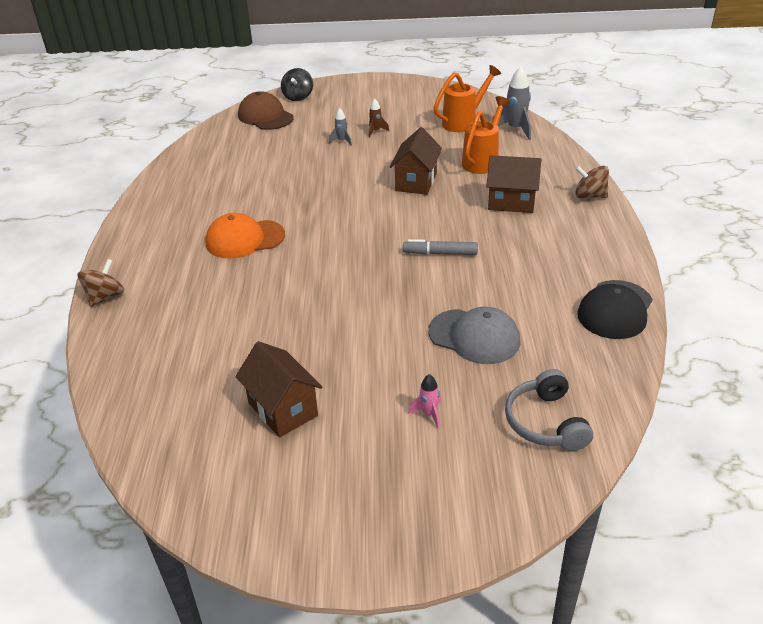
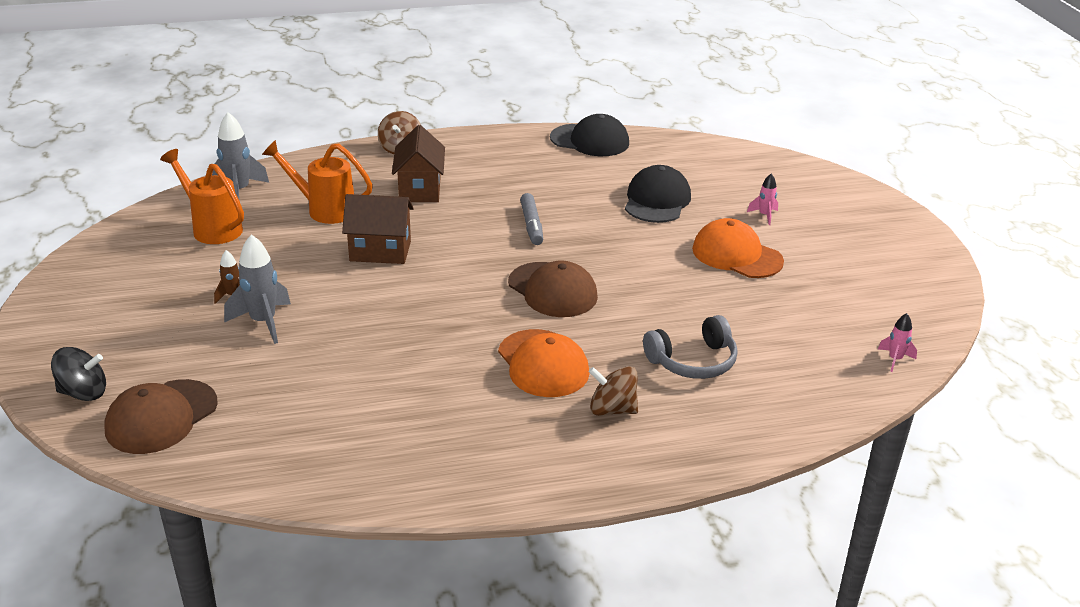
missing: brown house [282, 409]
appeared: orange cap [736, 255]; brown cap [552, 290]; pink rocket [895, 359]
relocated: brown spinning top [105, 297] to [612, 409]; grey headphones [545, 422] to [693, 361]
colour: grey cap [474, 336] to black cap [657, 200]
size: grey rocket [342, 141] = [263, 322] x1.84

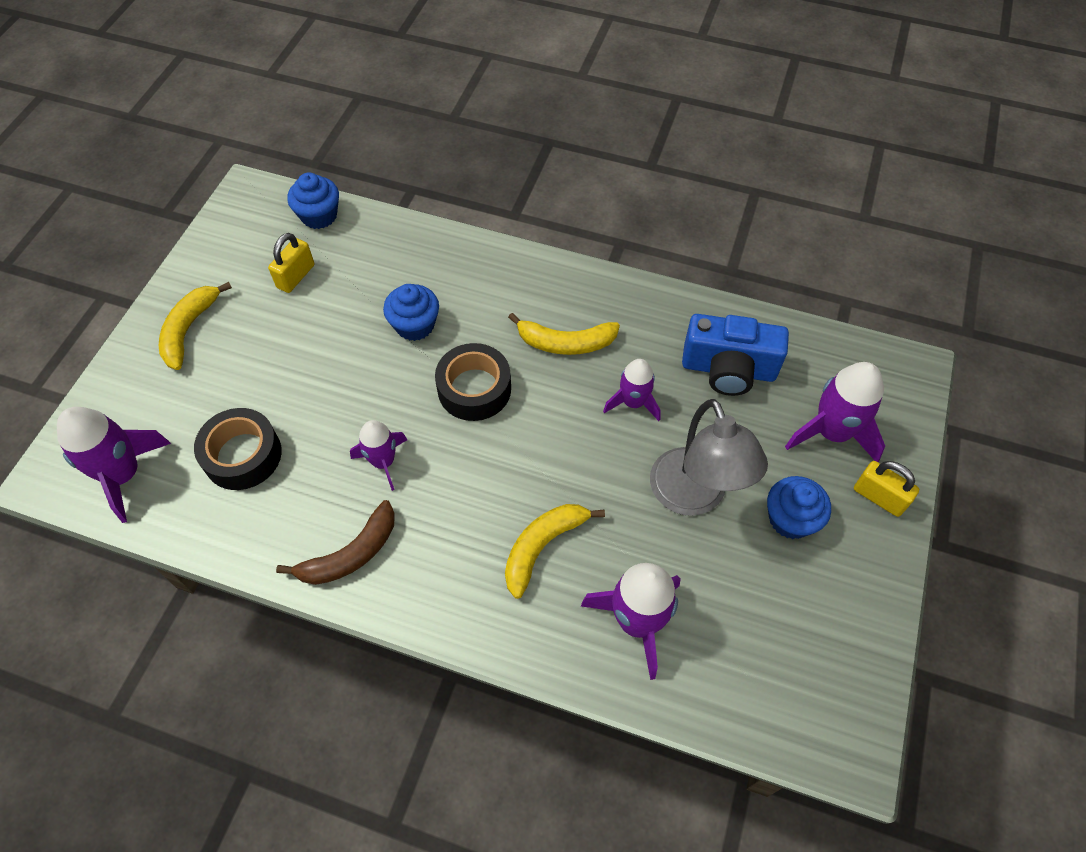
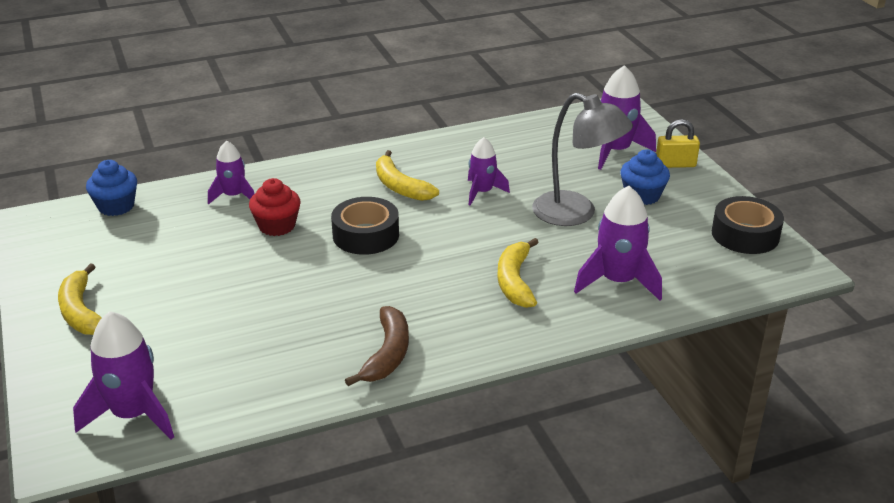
missing: yellow padlock [296, 276]; blue camera [728, 369]
relocated: black tape [242, 455] to [745, 234]; purple rocket [383, 462] to [234, 196]
colour: blue cupcake [415, 325] to red cupcake [277, 226]
spun: yellow banana [565, 343] = [400, 186] 90 degrees clockwise

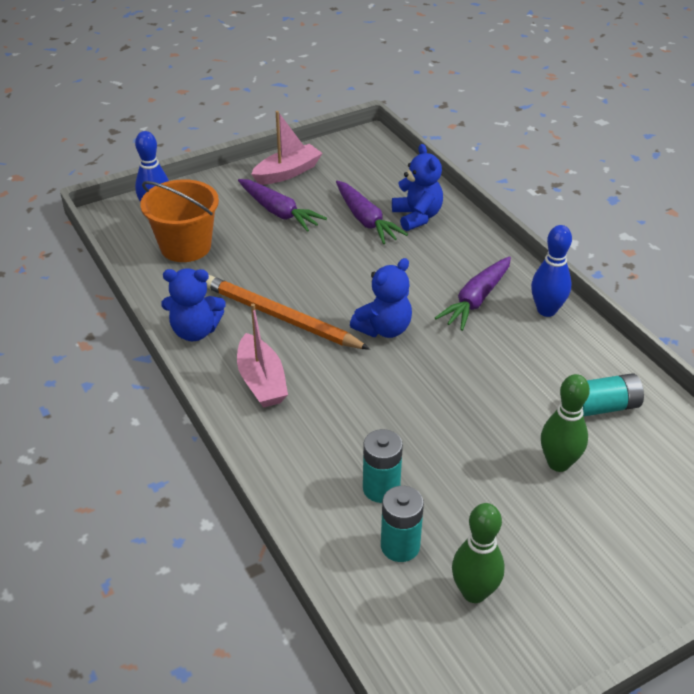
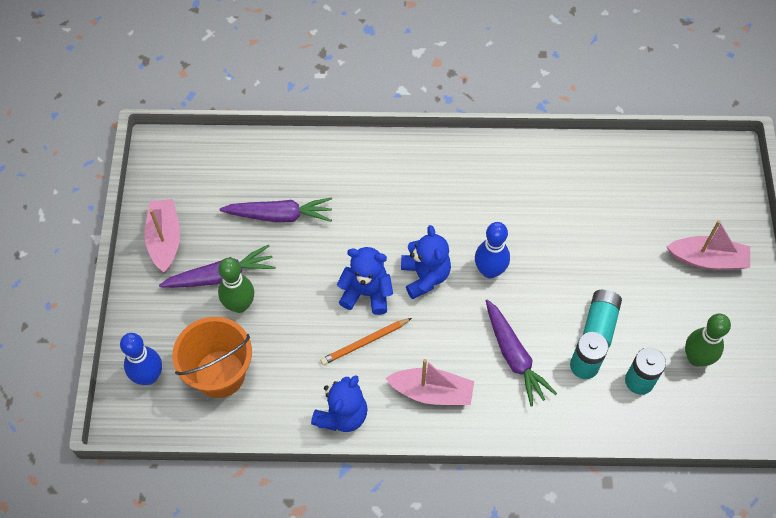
appeared: pink boat [707, 259]
relocated: blue teddy bear [417, 217] to [366, 293]; blue bowling pin [546, 310] to [489, 271]; purple carrot [476, 300] to [514, 356]; turquoise battery [604, 406] to [599, 324]; green bowling pin [558, 463] to [239, 305]
size: orange pencil [281, 317] = [365, 342] x0.56

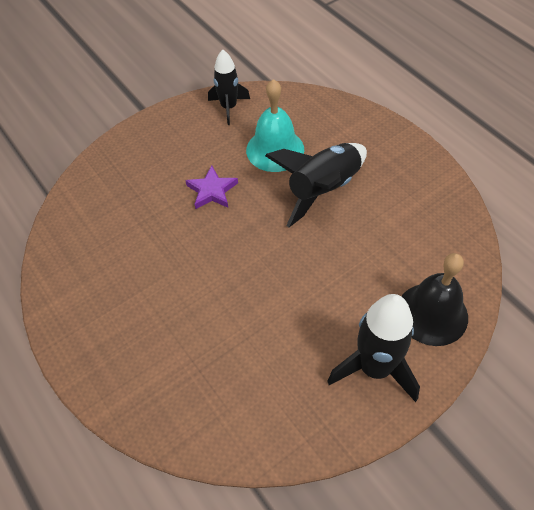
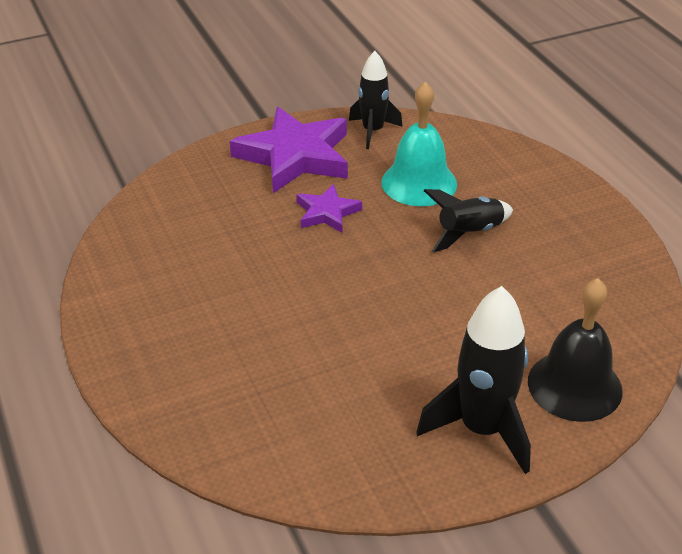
appeared: purple star [295, 156]
size: black rocket [323, 189] = [469, 233] x0.65

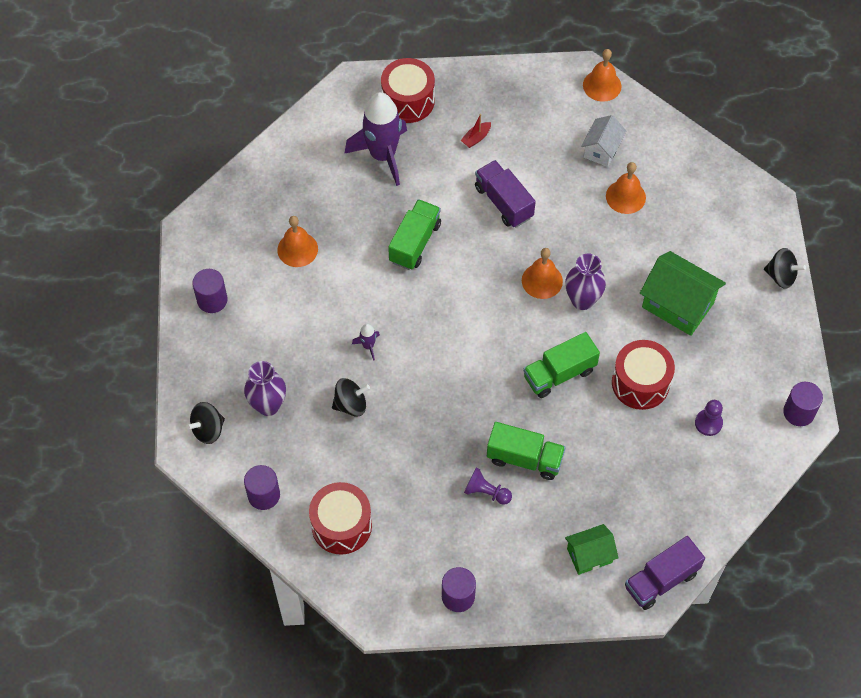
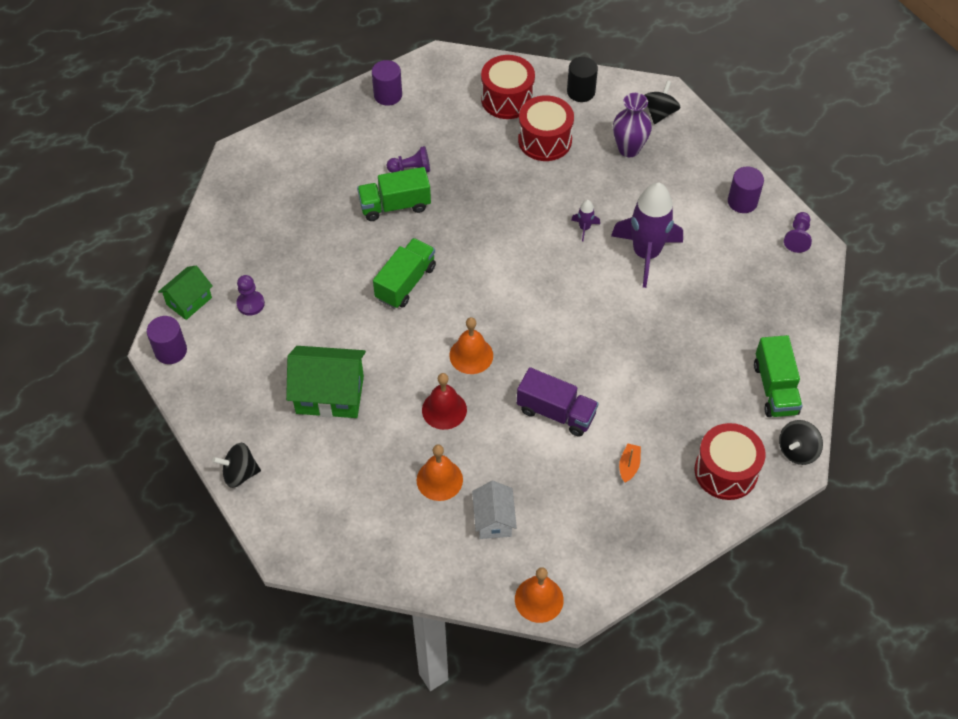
missing: orange bell [297, 249]; purple vase [582, 300]; purple truck [661, 580]
appeared: purple pawn [797, 237]; red bell [444, 409]
relocated: purple rocket [383, 155] to [646, 254]; green truck [415, 243] to [775, 388]; red drum [640, 383] to [545, 140]; black spinning top [351, 404] to [797, 450]; green house [589, 555] to [189, 301]
colour: red boat [476, 138] to orange boat [629, 466]; purple cylinder [264, 495] to black cylinder [581, 92]

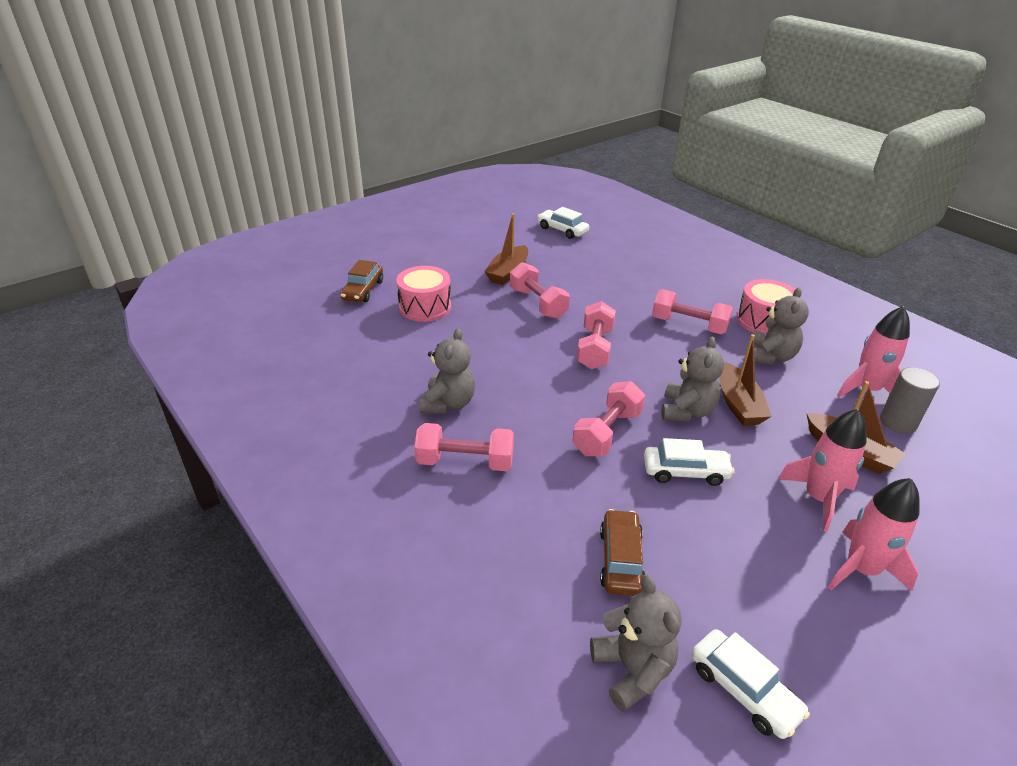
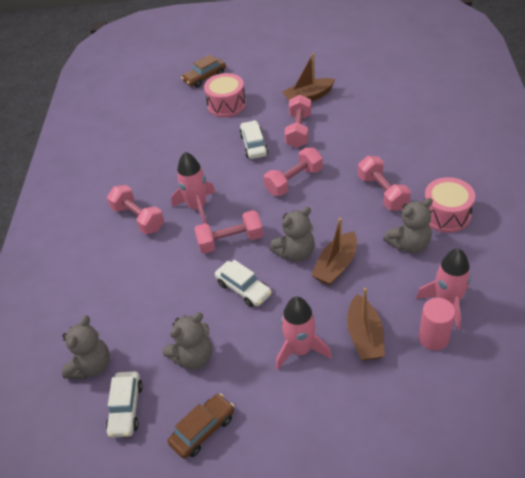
relocated: white car [562, 230] to [254, 145]; grey teddy bear [448, 403] to [193, 357]; pink rocket [861, 569] to [197, 207]; brown car [621, 560] to [203, 430]
colour: grey cylinder [898, 422] to pink cylinder [433, 338]

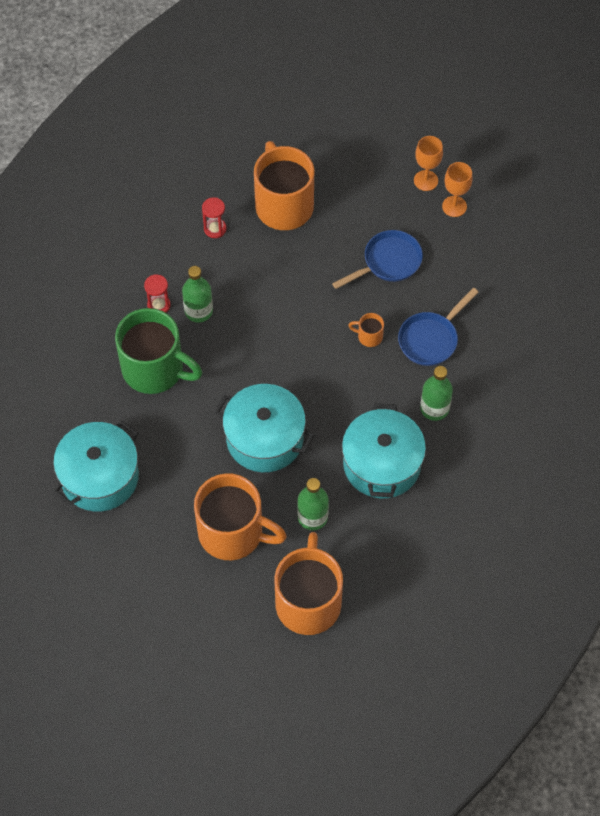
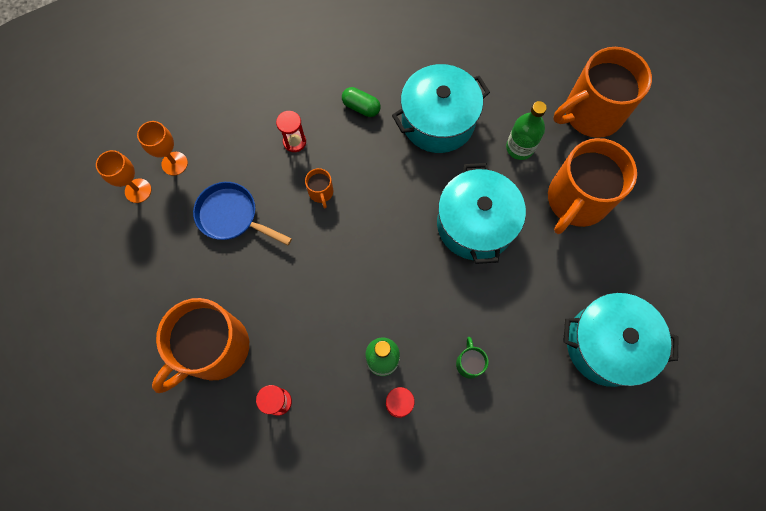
relocated: orange goblet [426, 180] to [174, 163]
exchanged: blue pan [431, 339] to red hourglass [294, 142]; green bottle [434, 408] to green capsule [361, 107]
spun: orange mug [233, 532] = [576, 201] 135 degrees counterclockwise
size: green mug [155, 369] = [469, 363] x0.41

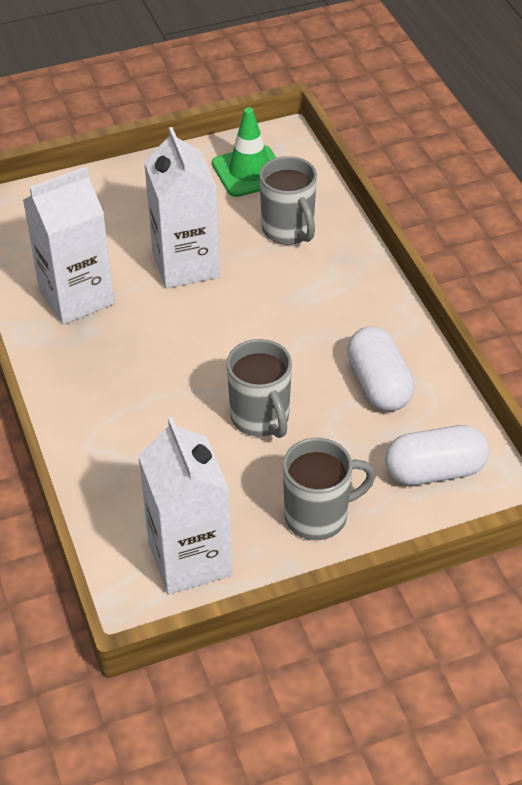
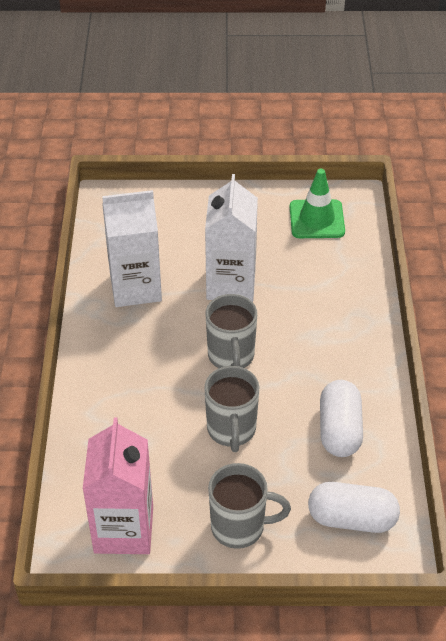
relocated: grey mug [289, 230] to [231, 357]
colour: white carton [190, 559] to pink carton [124, 529]

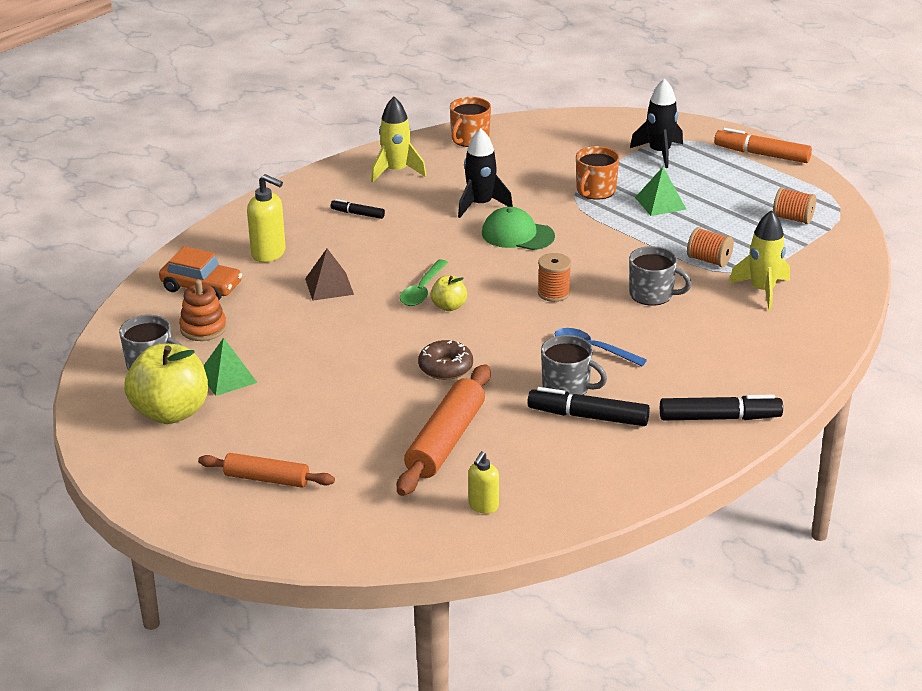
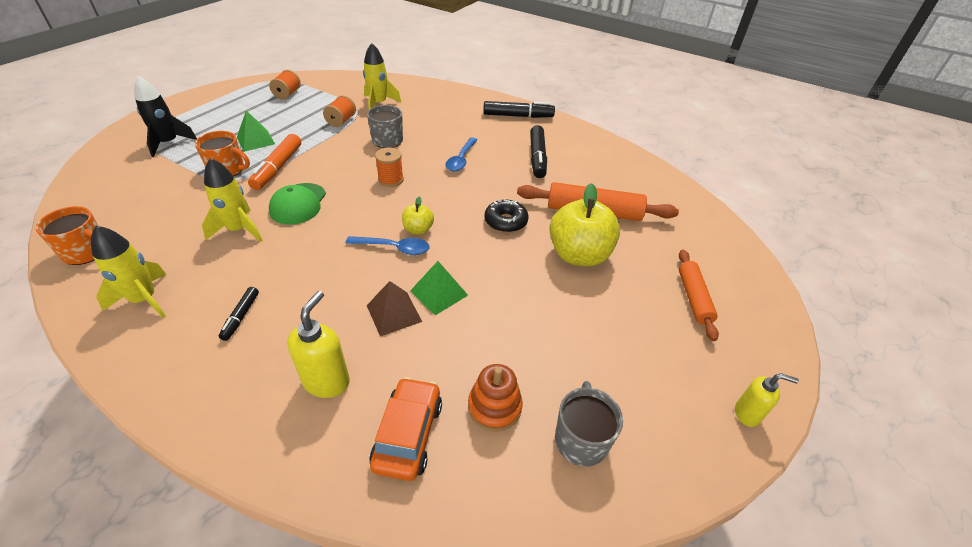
missing: grey mug [567, 387]
relocated: orange marker [761, 154] to [277, 168]; green pyramid [227, 377] to [439, 293]; yellow apple [171, 412] to [579, 255]; yellow soap dispenser [483, 506] to [747, 414]
colour: black rocket [481, 205] to yellow rocket [239, 229]; green spoon [422, 290] to blue spoon [394, 248]; brown donut [445, 367] to black donut [505, 221]
spun: black marker [719, 418] = [518, 116] 105 degrees clockwise

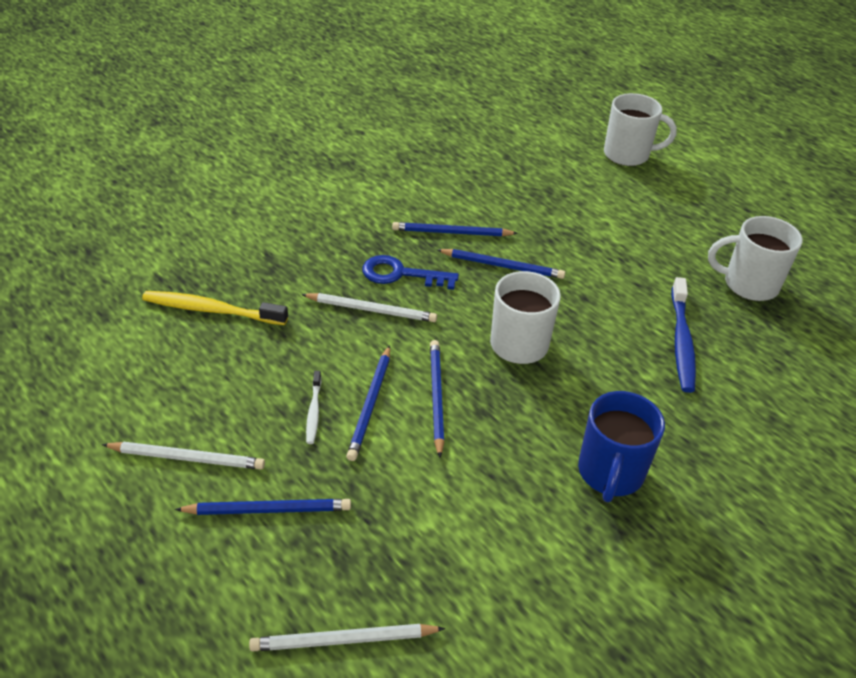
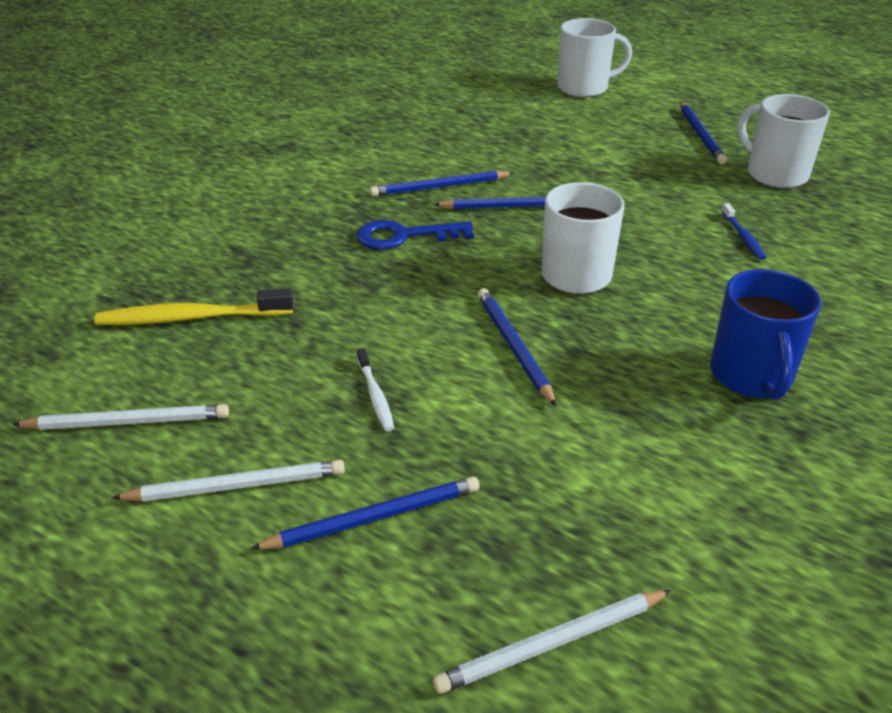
relocated: white pencil [371, 310] to [128, 422]; blue pencil [370, 404] to [700, 135]
spun: white mug [748, 284] = [775, 174] 60 degrees clockwise
size: blue toothbrush [681, 341] = [743, 237] x0.53

